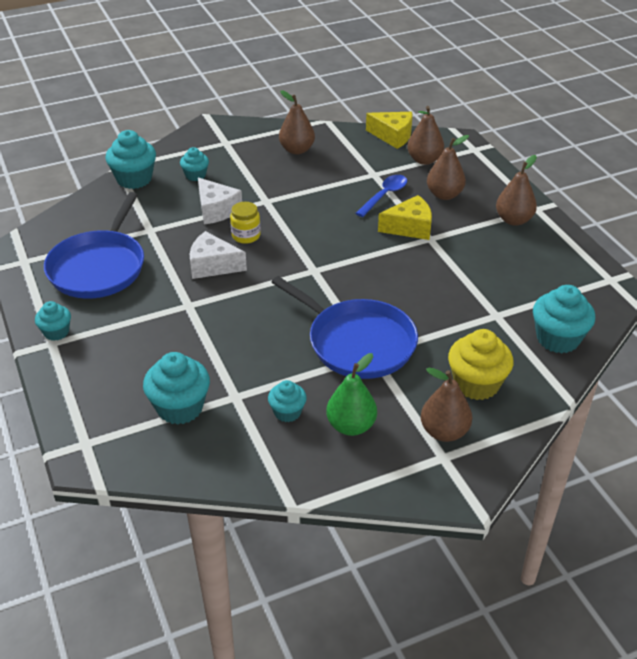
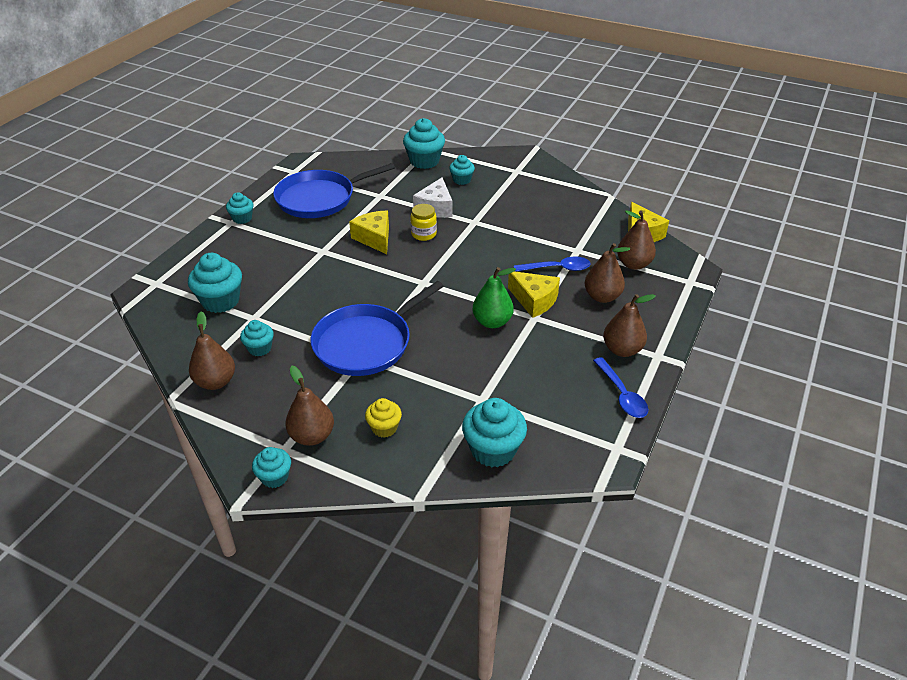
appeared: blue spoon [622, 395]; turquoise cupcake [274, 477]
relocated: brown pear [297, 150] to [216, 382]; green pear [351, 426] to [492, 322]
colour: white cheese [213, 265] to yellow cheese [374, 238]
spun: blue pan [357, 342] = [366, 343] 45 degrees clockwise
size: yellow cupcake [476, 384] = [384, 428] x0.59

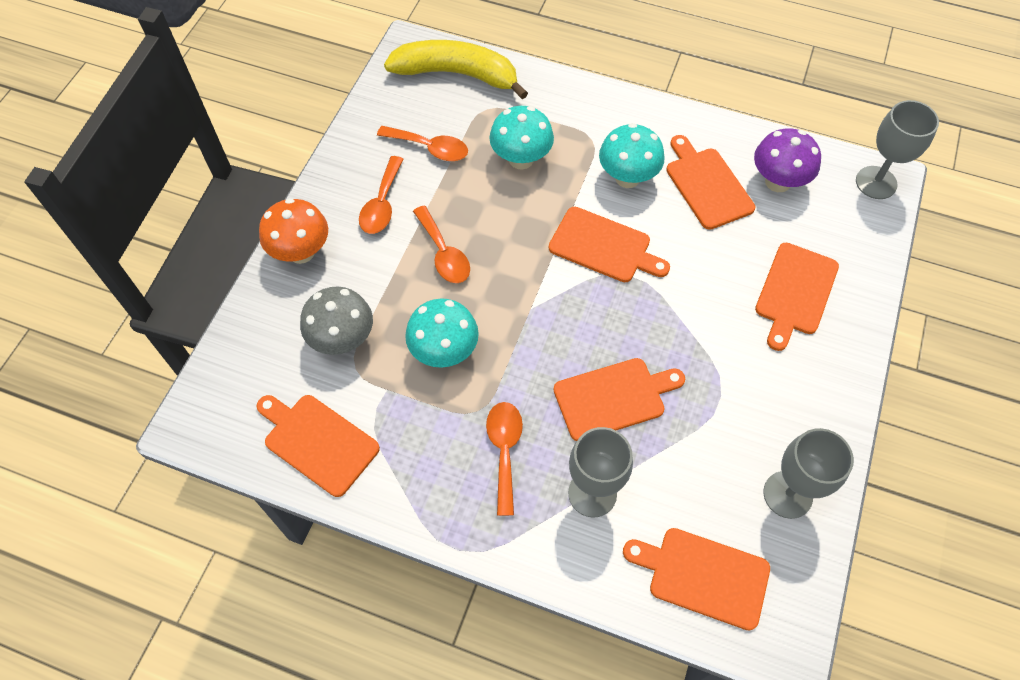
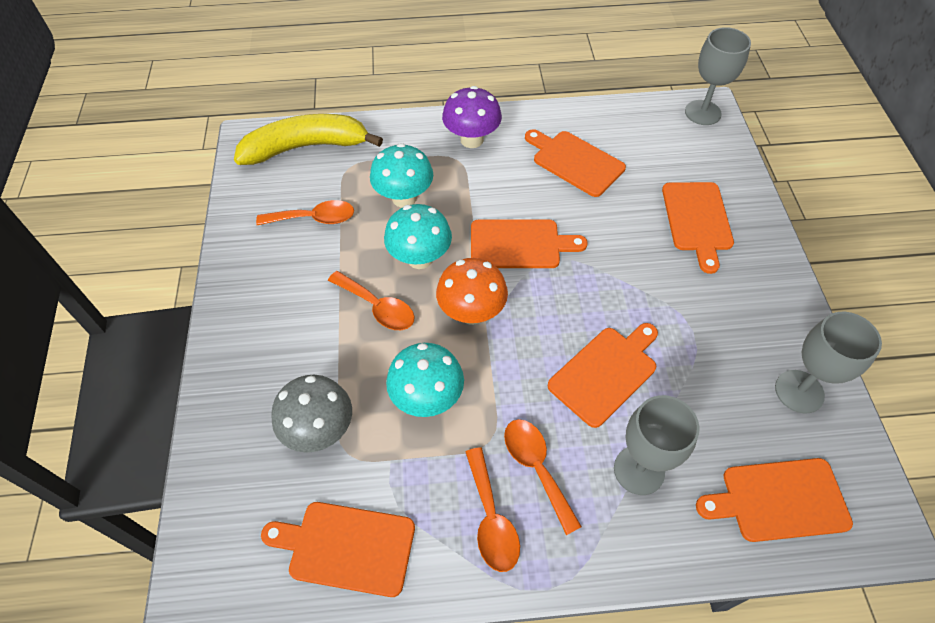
relocated: turquoise mushroom [627, 177] to [420, 258]; purple mushroom [777, 182] to [472, 140]; orange spoon [382, 204] to [491, 519]; orange mushroom [301, 252] to [472, 312]

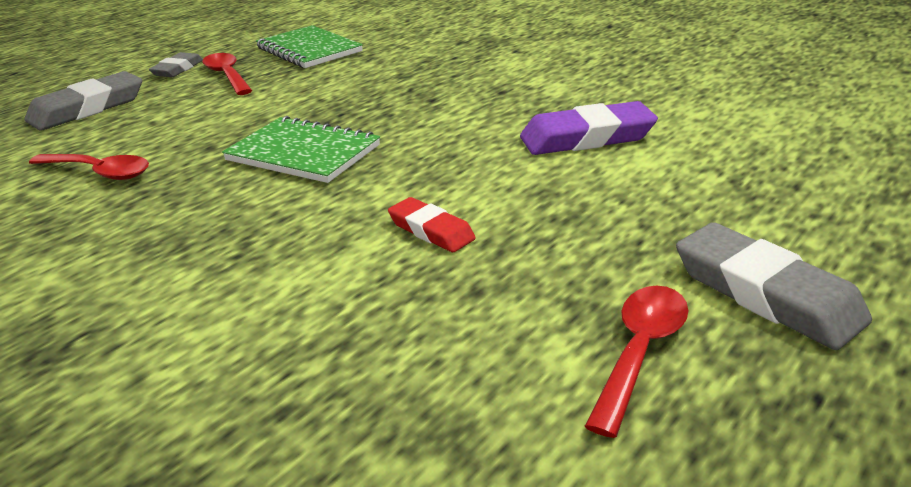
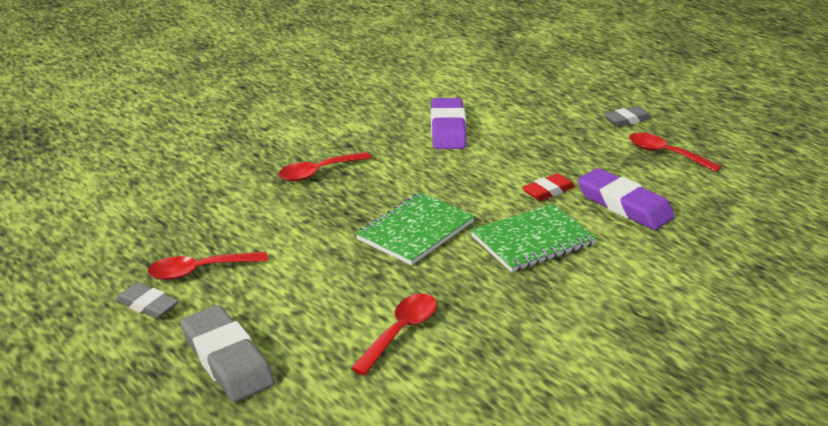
appeared: red spoon [318, 172]; purple eraser [624, 205]
relocated: green notebook [309, 50] to [532, 240]
size: grey eraser [766, 294] = [627, 120] x0.59

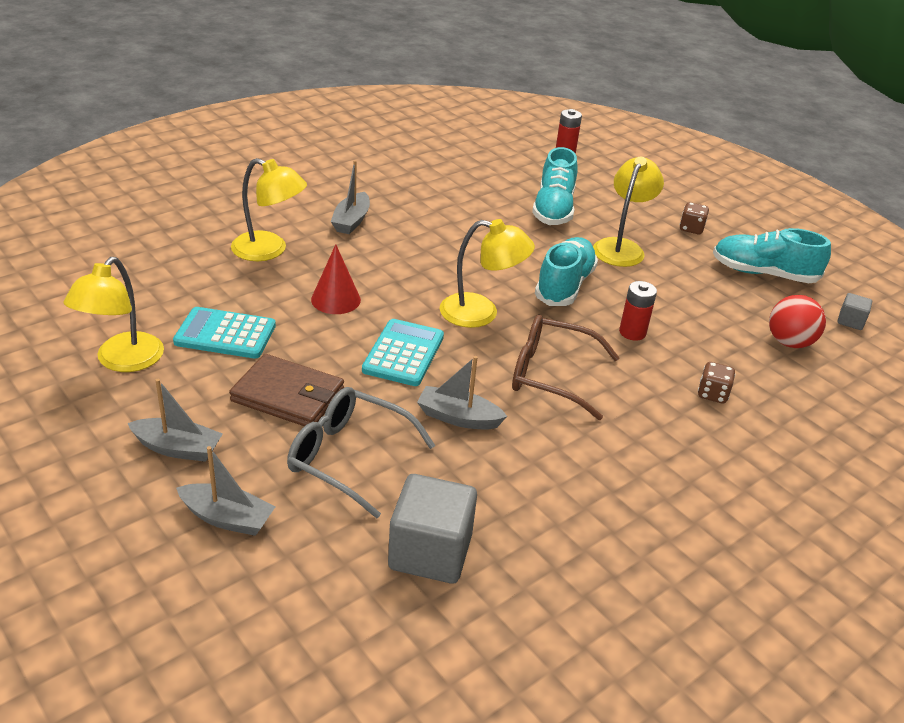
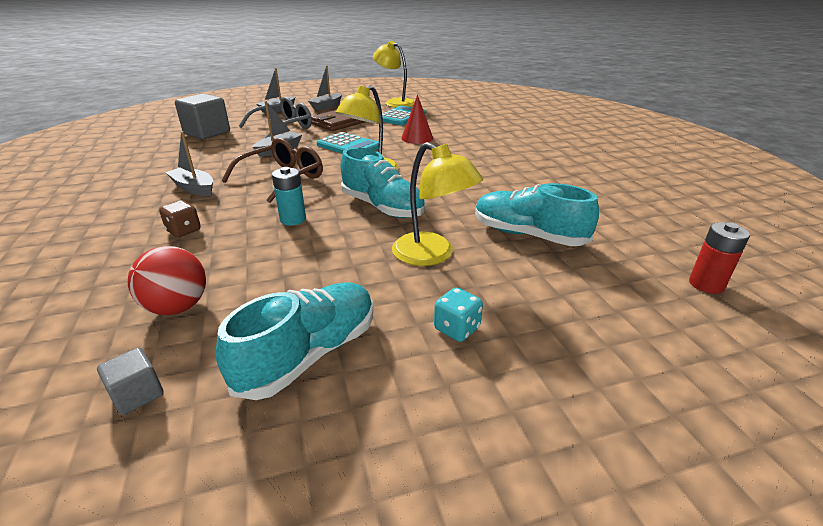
missing: yellow lamp [269, 250]
relocated: grey boat [351, 221] to [194, 188]
colour: brown dice [691, 229] to turquoise dice [457, 329]; red battery [632, 332] to turquoise battery [293, 219]

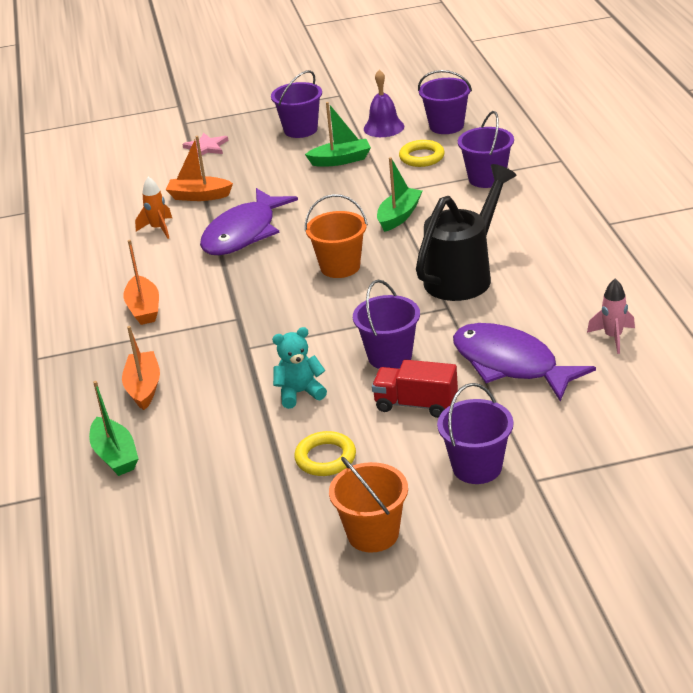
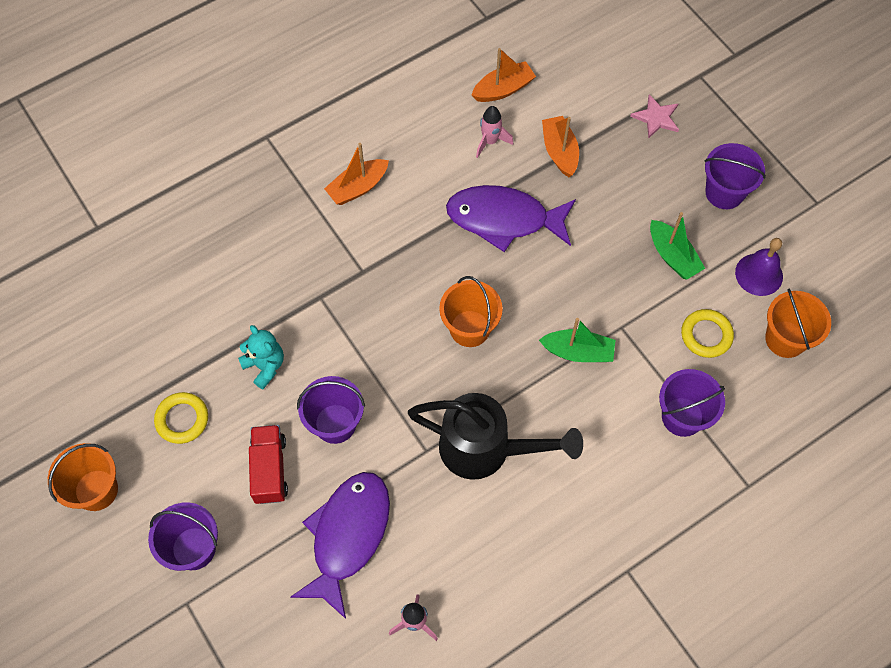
missing: green boat [115, 455]
relocated: orange boat [144, 388] to [503, 89]
colour: purple bucket [446, 126] to orange bucket [785, 339]; orange rocket [158, 229] to pink rocket [490, 141]

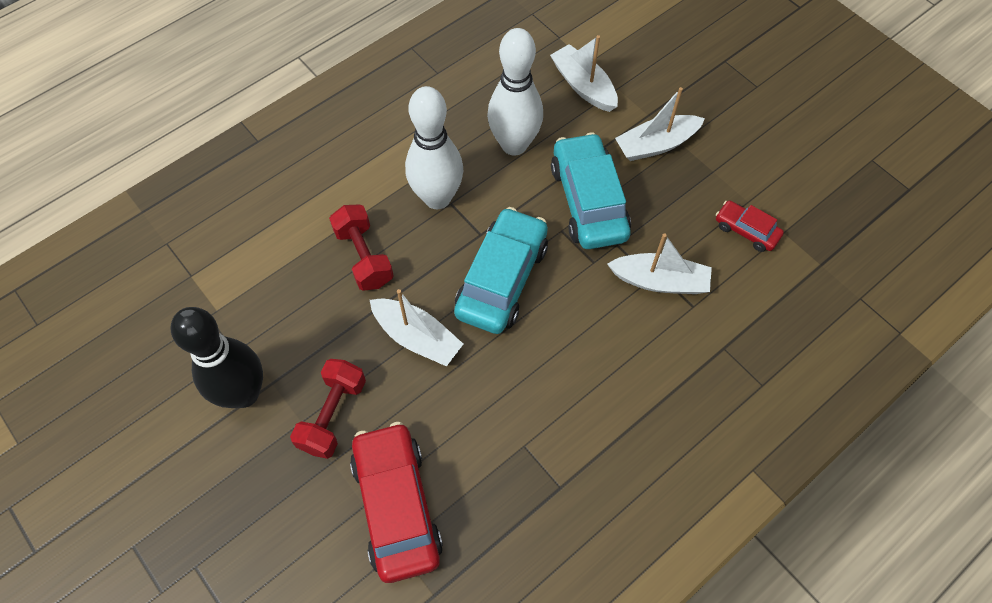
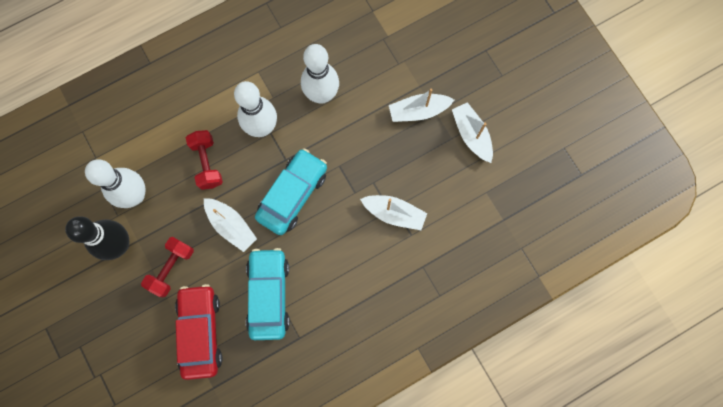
missing: red car [746, 231]
appeared: white bowling pin [135, 195]
relocated: white boat [583, 86] to [471, 135]; turquoise car [588, 201] to [268, 295]

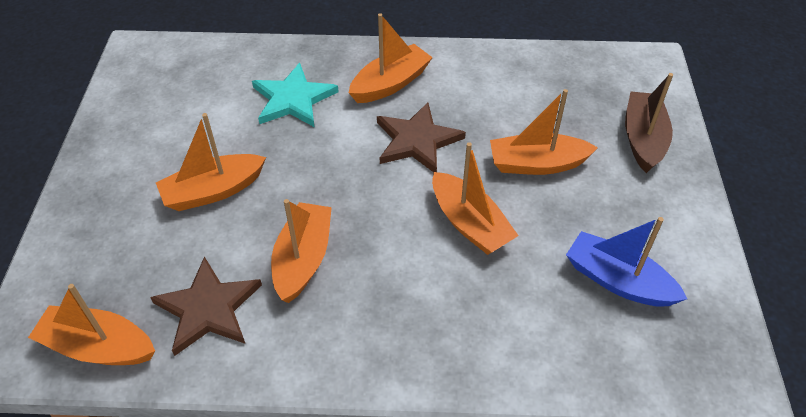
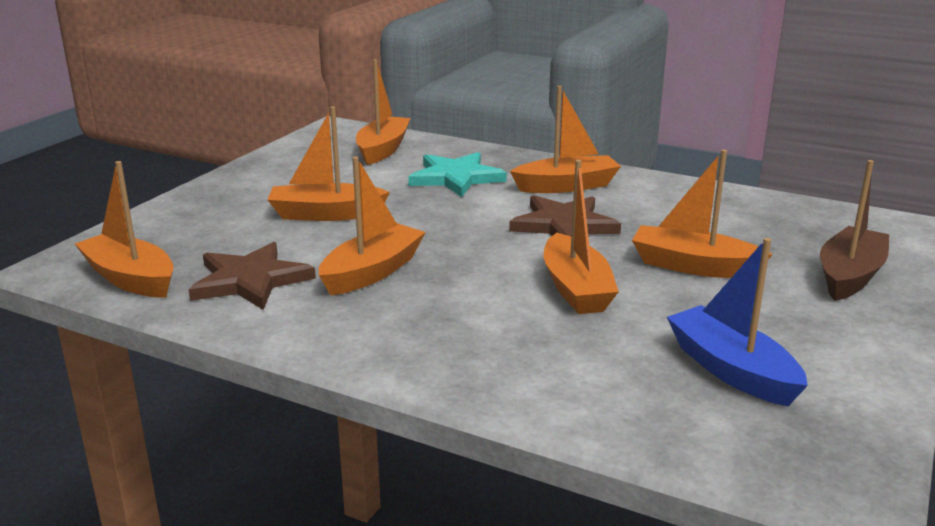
appeared: orange boat [383, 149]

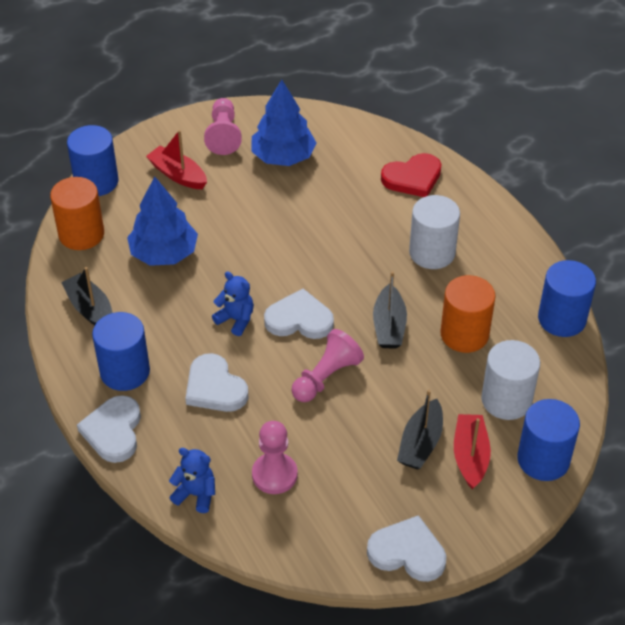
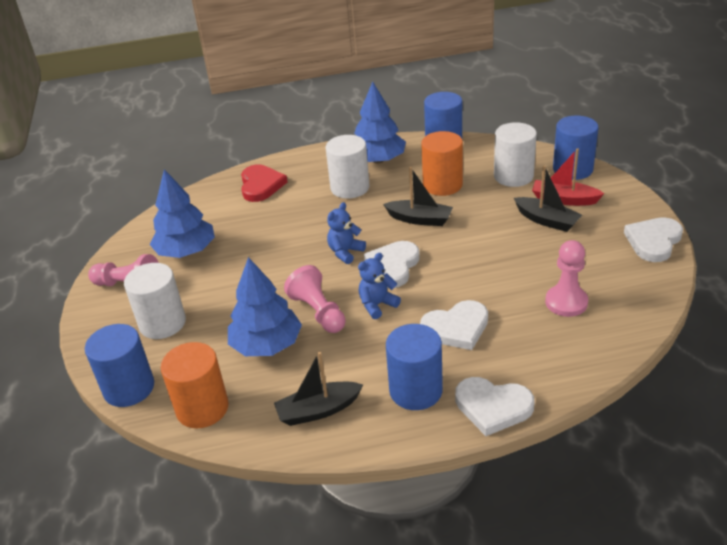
appeared: blue tree [378, 160]
relocated: pink pawn [326, 377] to [318, 312]; blue teddy bear [196, 494] to [345, 252]
exchanged: red boat [178, 175] to white cylinder [162, 323]

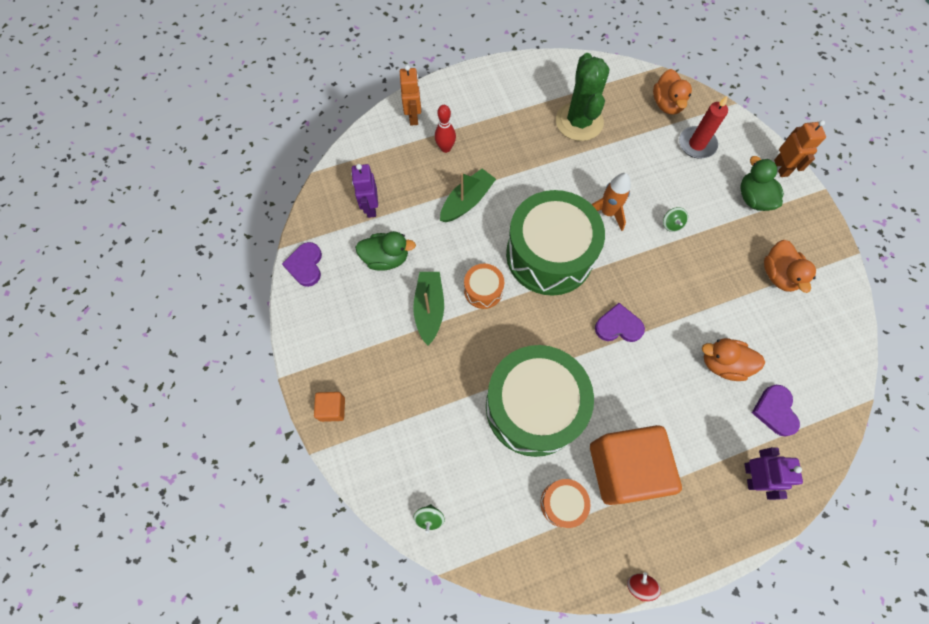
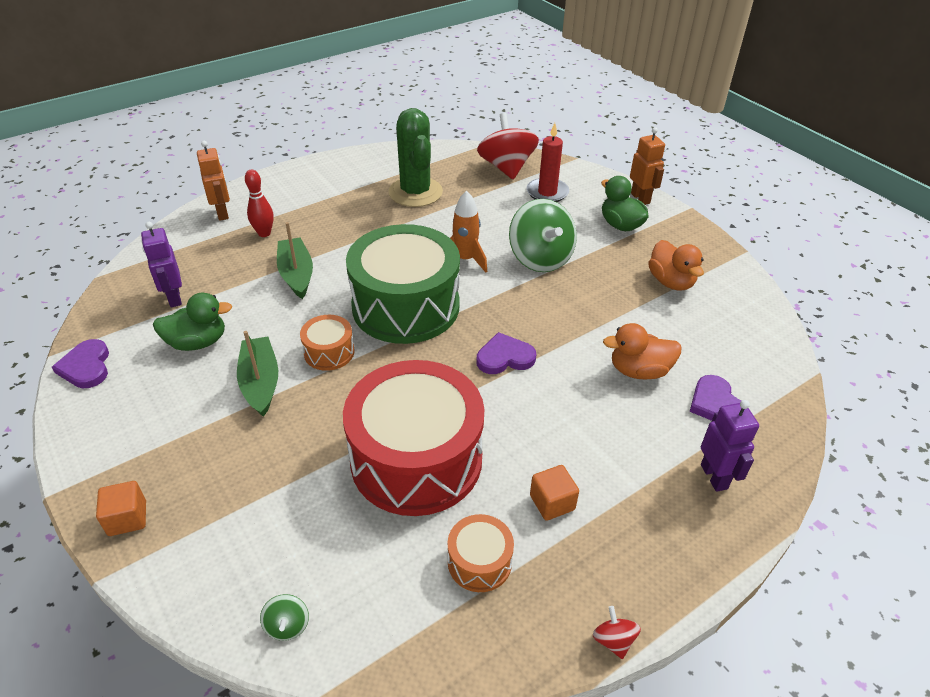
exchanged: orange duck [667, 104] to red spinning top [506, 167]
colour: green drum [533, 407] to red drum [416, 459]
spun: green boat [467, 201] = [296, 274] 45 degrees counterclockwise
size: green spinning top [671, 224] = [540, 258] x2.41; orange cube [624, 468] = [552, 502] x0.42

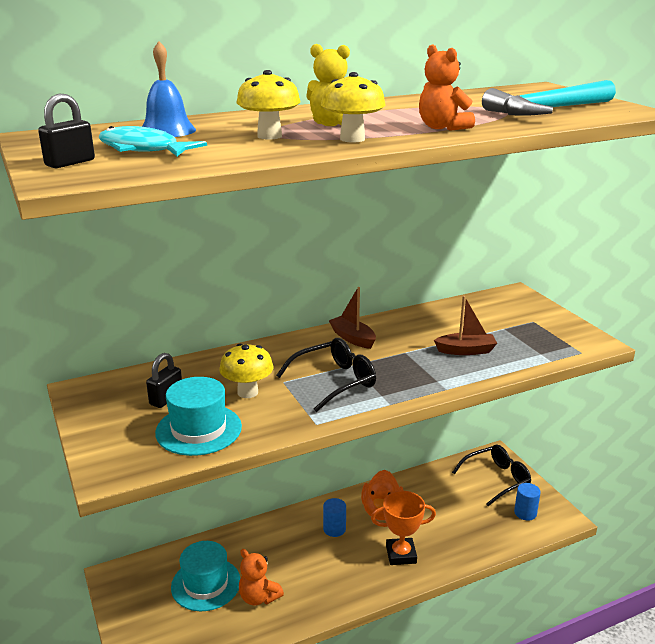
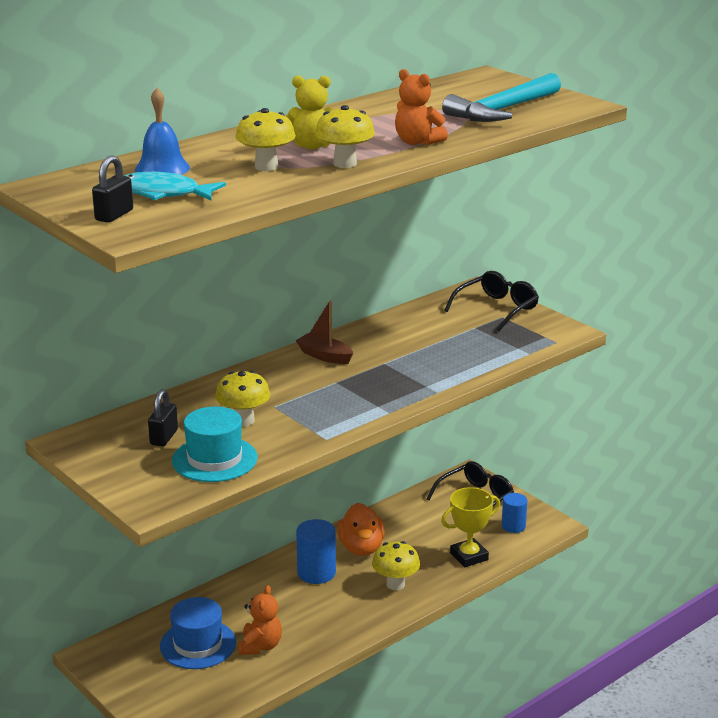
missing: brown boat [466, 350]
appeared: yellow trophy [469, 556]
relocated: black glasses [334, 381] to [496, 309]
exchanged: orange trophy [401, 554] to yellow mushroom [395, 584]
colour: turquoise hat [206, 584] to blue hat [198, 644]
spun: orange teddy bear [259, 597] = [260, 646] 105 degrees counterclockwise
size: blue cylinder [334, 529] = [316, 573] x1.52

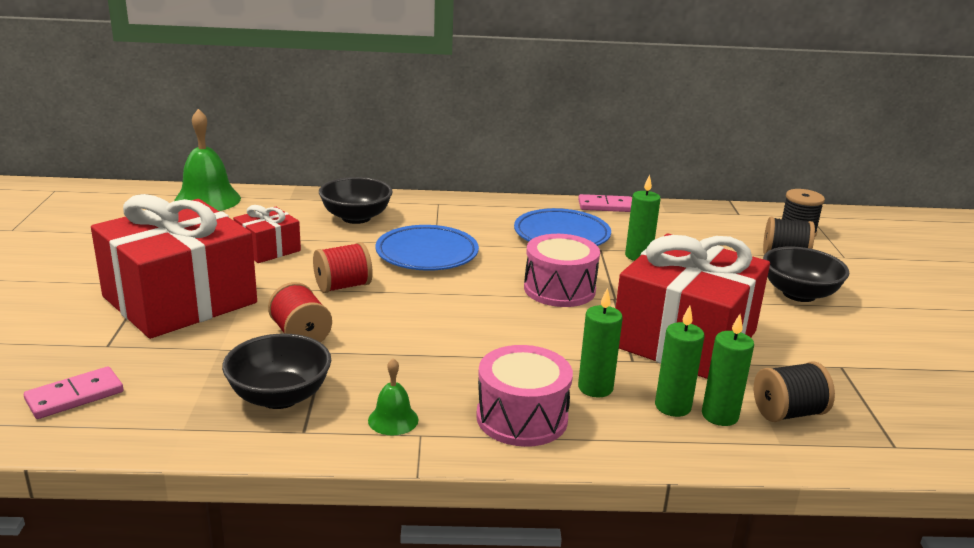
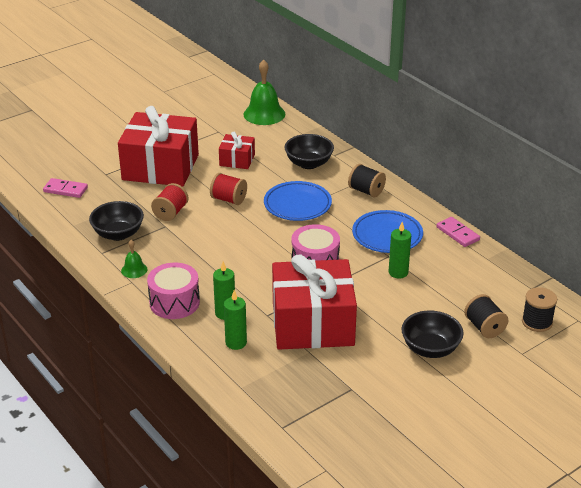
missing: green candle [719, 416]
relocated: black spool [788, 413] to [366, 191]

